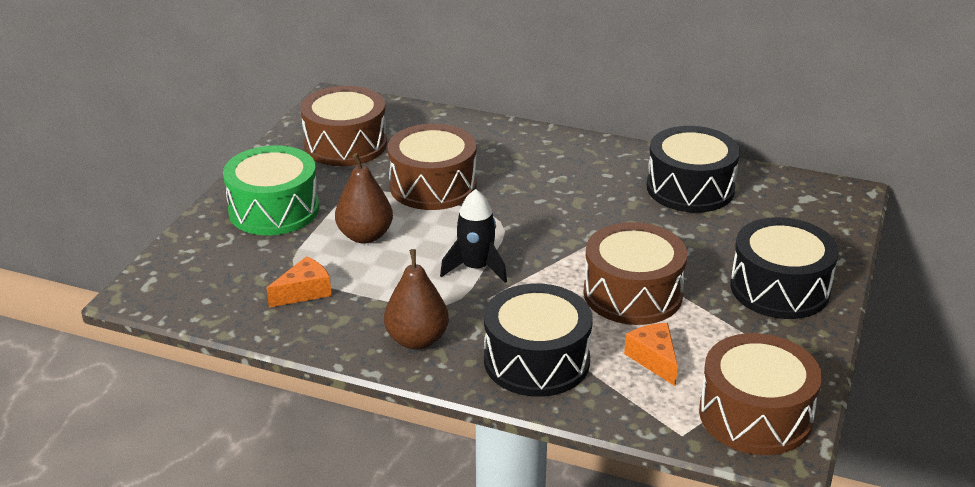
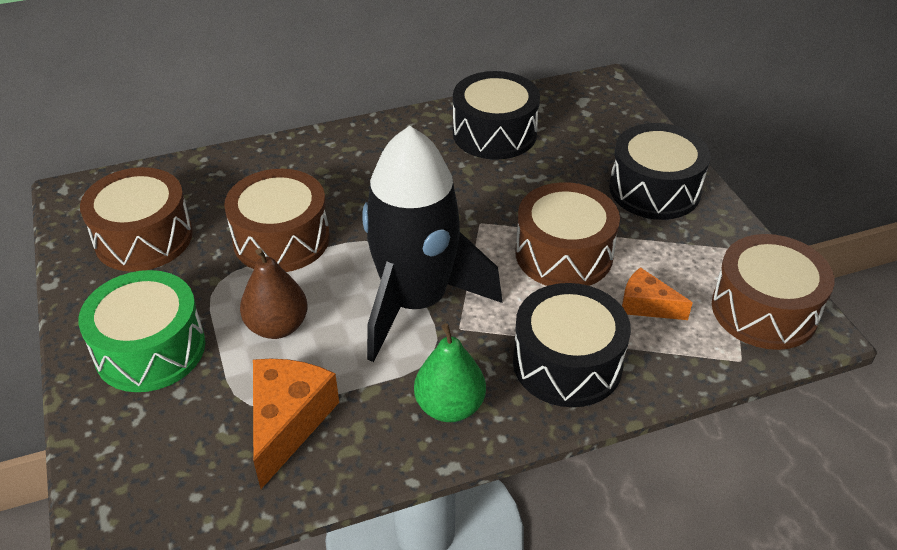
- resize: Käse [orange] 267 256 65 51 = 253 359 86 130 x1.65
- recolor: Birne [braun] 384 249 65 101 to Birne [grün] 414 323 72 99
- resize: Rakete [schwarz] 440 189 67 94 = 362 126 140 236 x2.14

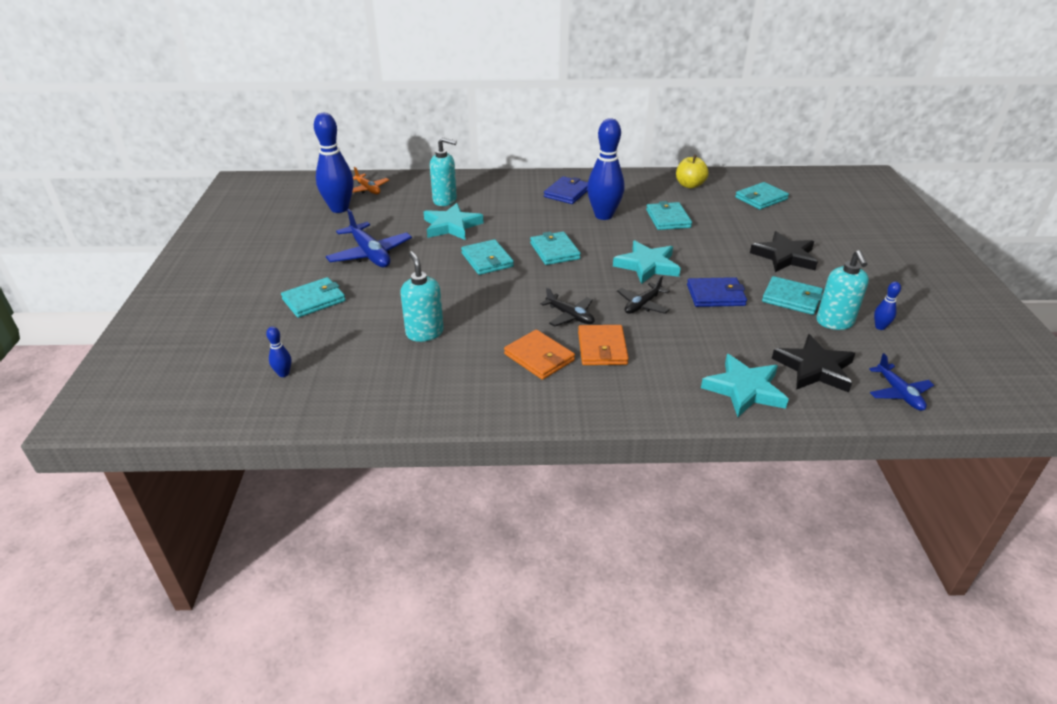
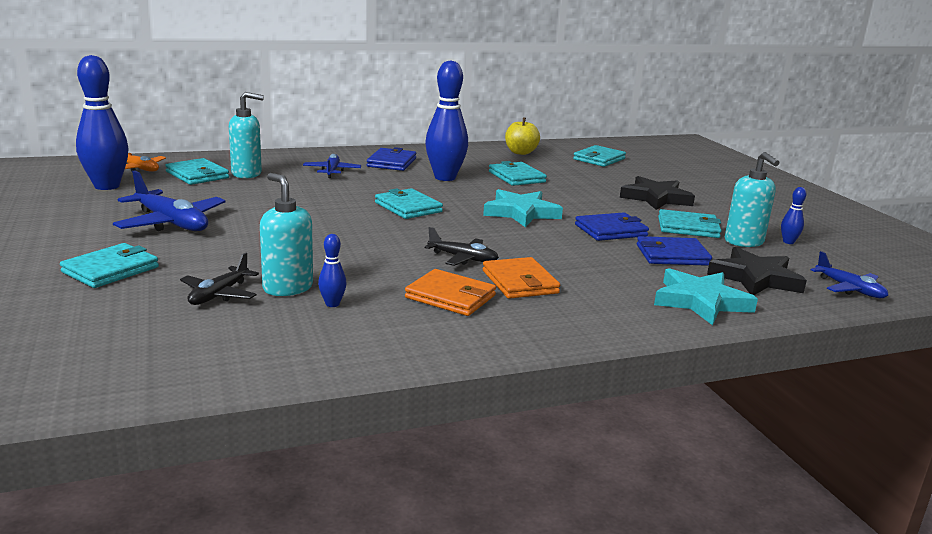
- move: Bowlingkegel [blau] 266 326 25 51 to 318 234 29 73
- delete: Stern [türkis] 424 203 59 37
- move: Geldbörse [türkis] 461 239 53 36 to 165 158 64 27
- move: Flugzeug [schwarz] 617 276 52 38 to 180 252 79 53
- insert: Flugzeug [blau] 303 154 58 24
- insert: Geldbörse [blau] 637 236 75 30

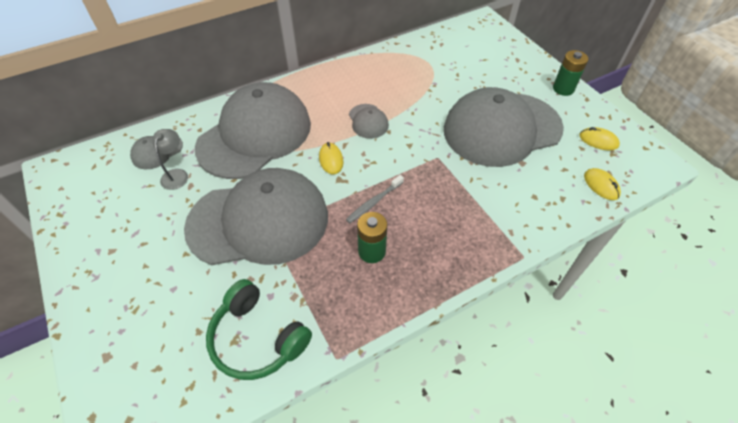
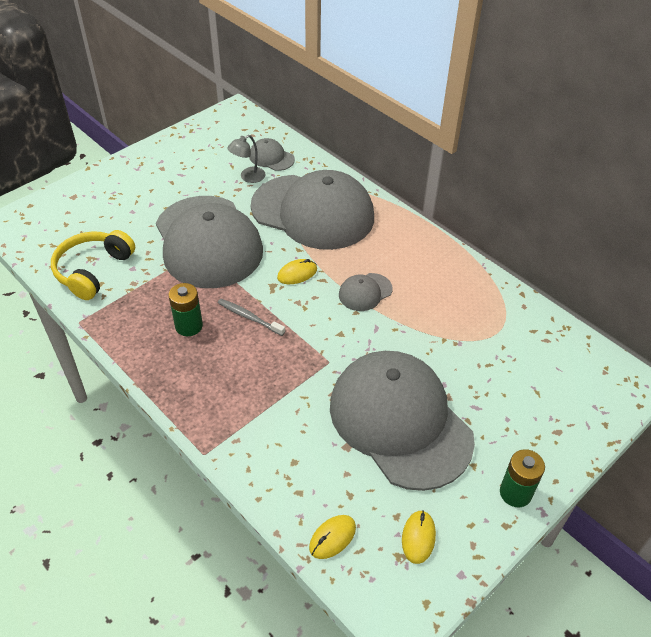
- rotate: Lampe [grau] 152 129 36 61 = 227 135 39 48 150 degrees clockwise
- recolor: Kopfhörer [grün] 206 279 106 101 to Kopfhörer [gelb] 51 230 84 70

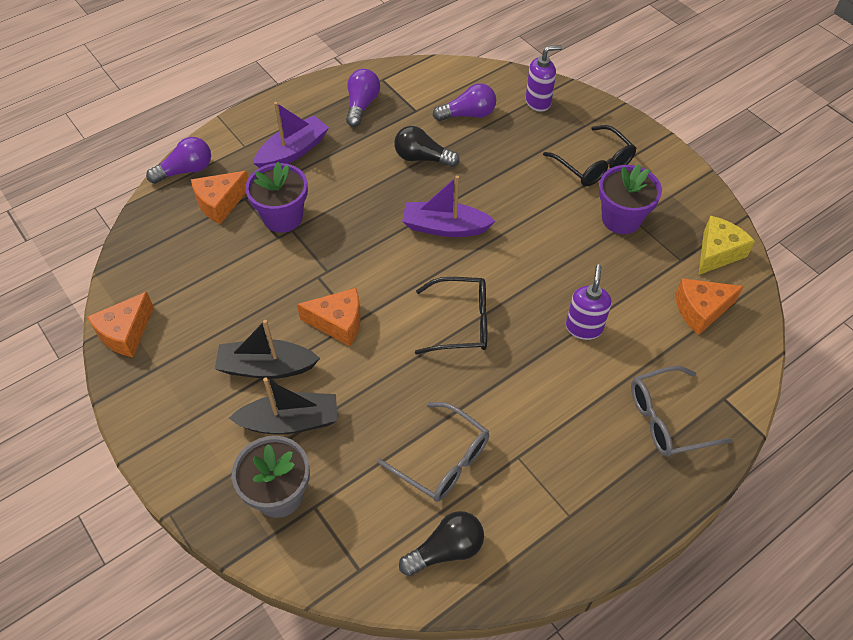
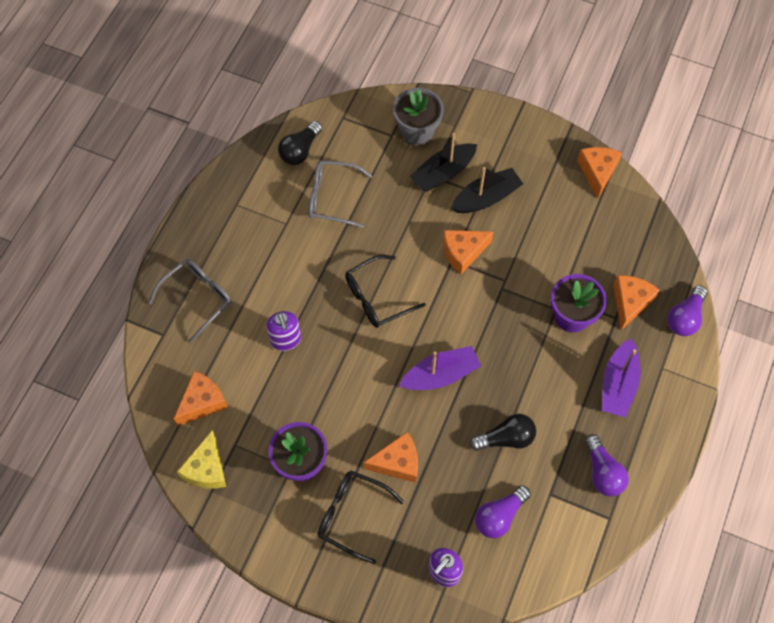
- insert: Käse [orange] 364 432 54 51

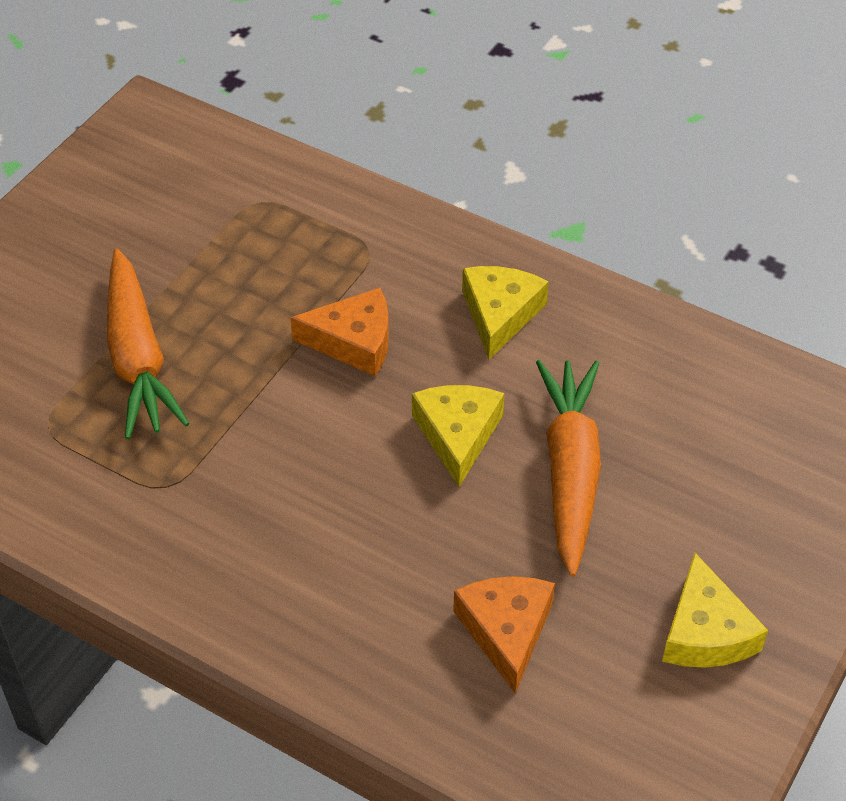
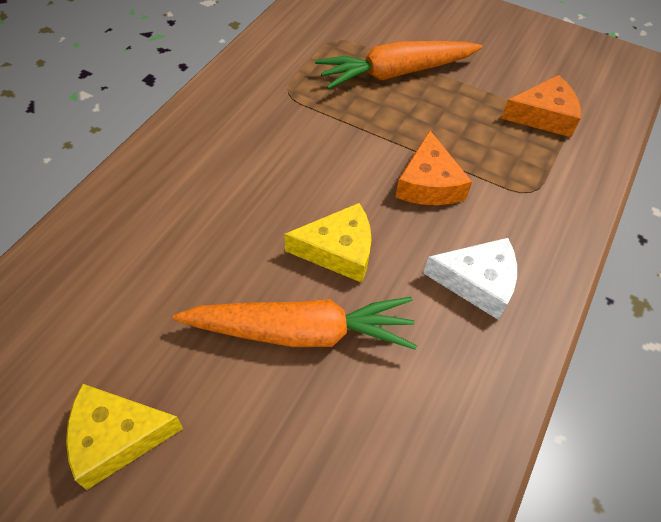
- move: Käse [orange] 453 576 102 118 to 501 75 80 62
- recolor: Käse [gelb] 462 266 87 93 to Käse [weiß] 423 238 94 82

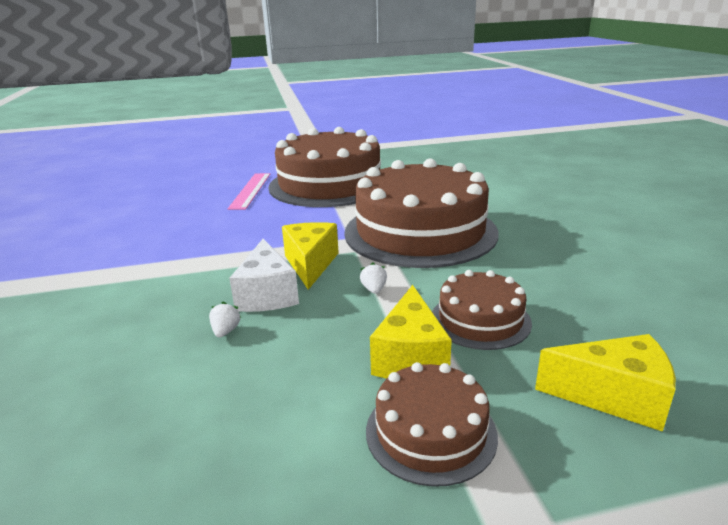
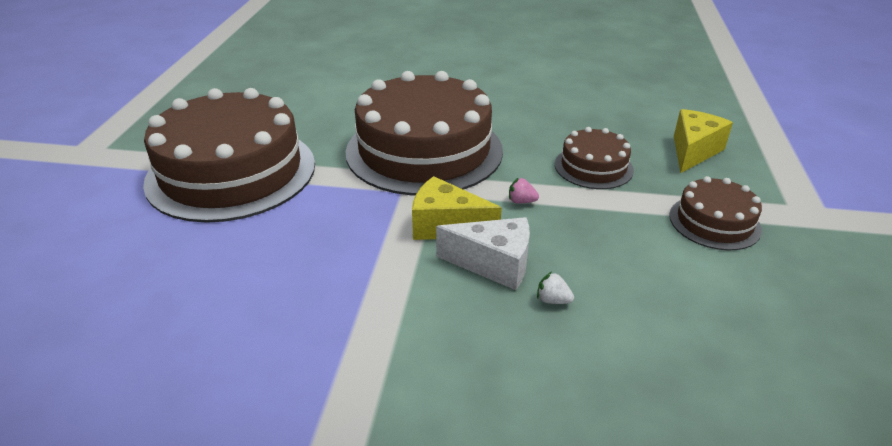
- delete: Lineal [rosa] 228 173 42 37
- recolor: Erdbeere [weiß] 360 263 27 31 to Erdbeere [rosa] 509 177 30 27
- delete: Käse [gelb] 370 285 82 94

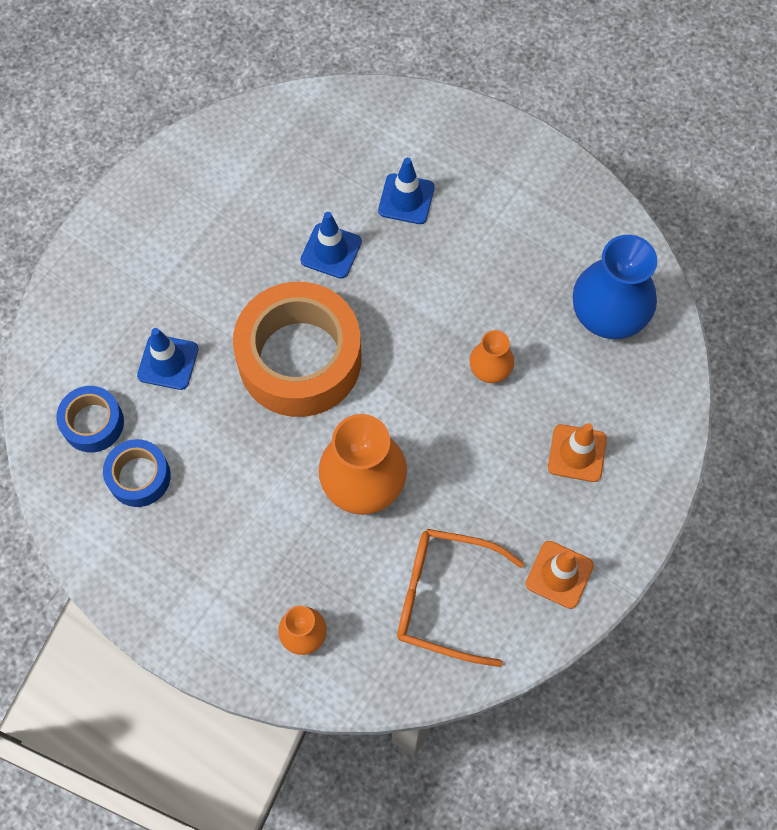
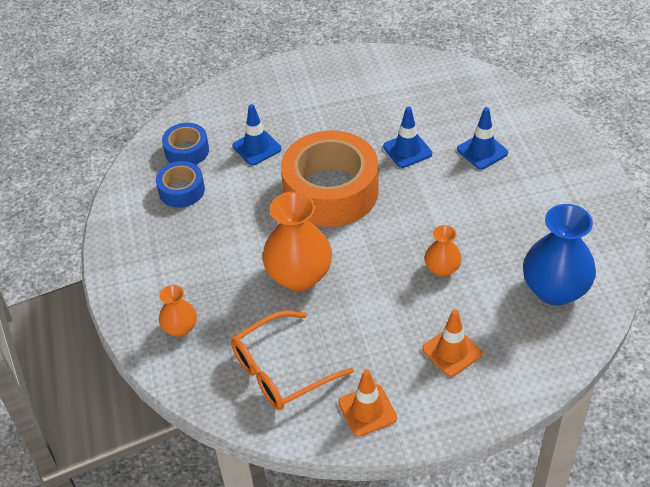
- rotate: Brille [orange] 397 529 127 138 = 231 311 123 99 90 degrees counterclockwise

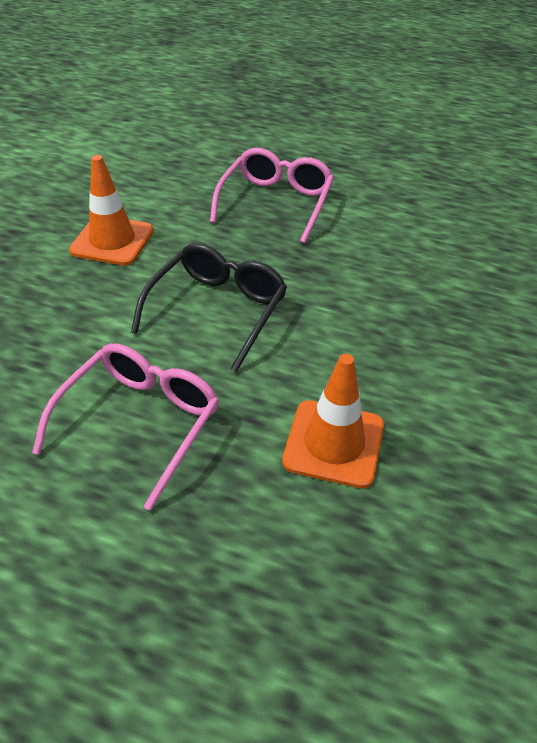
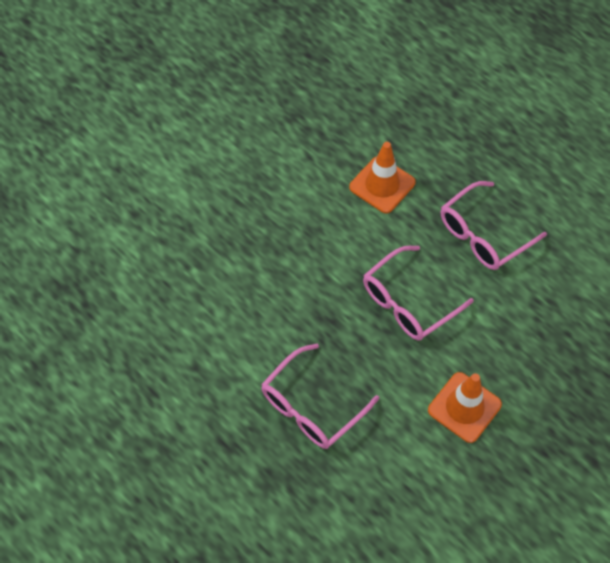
- recolor: Brille [schwarz] 131 243 156 129 to Brille [rosa] 363 246 111 95

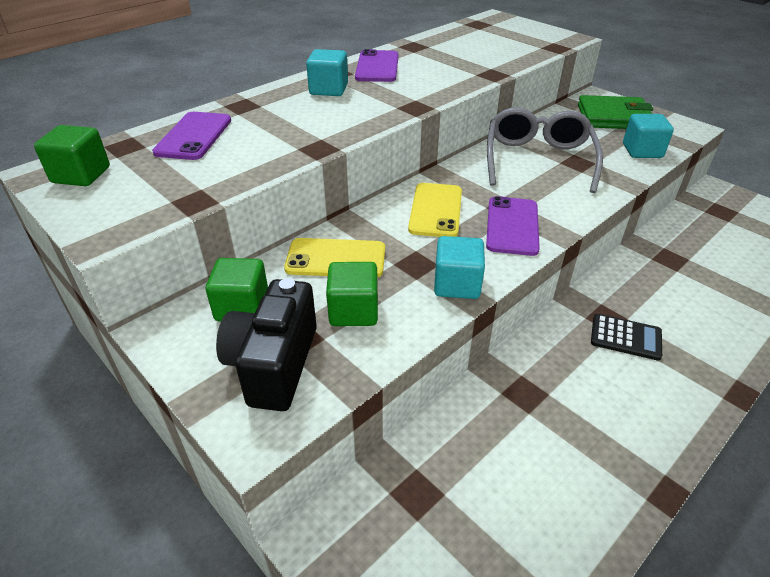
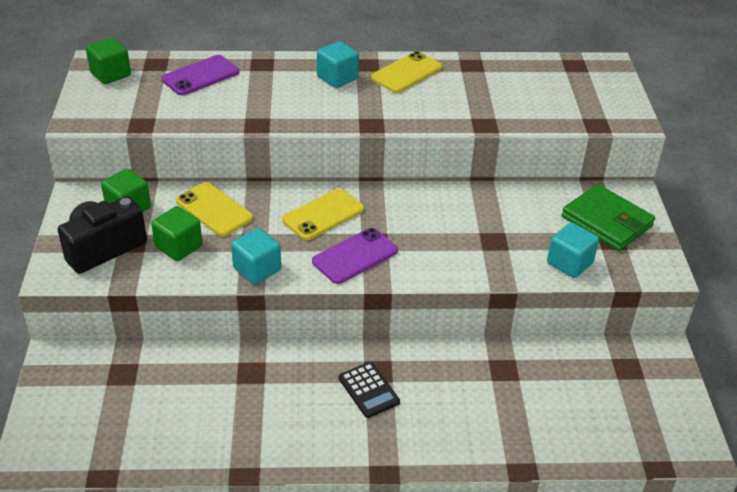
- recolor: Handy [lila] 355 49 44 33 to Handy [gelb] 371 51 71 42
- delete: Brille [grau] 487 107 116 86

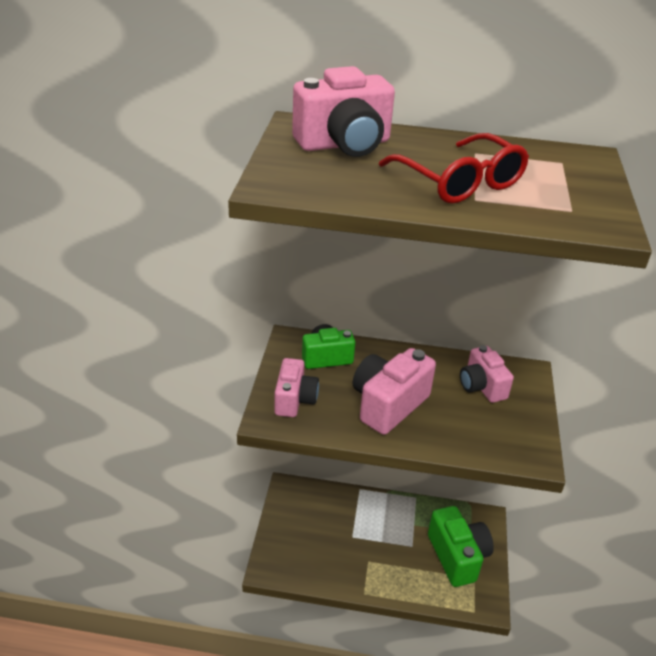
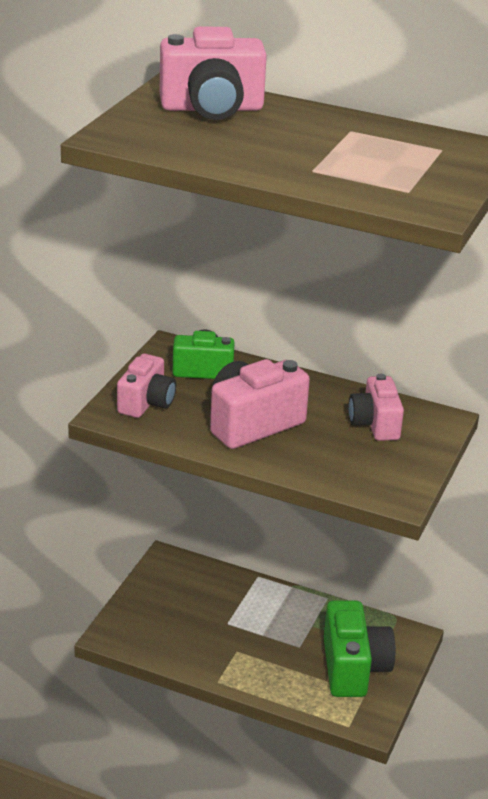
- delete: Brille [rot] 379 133 150 71

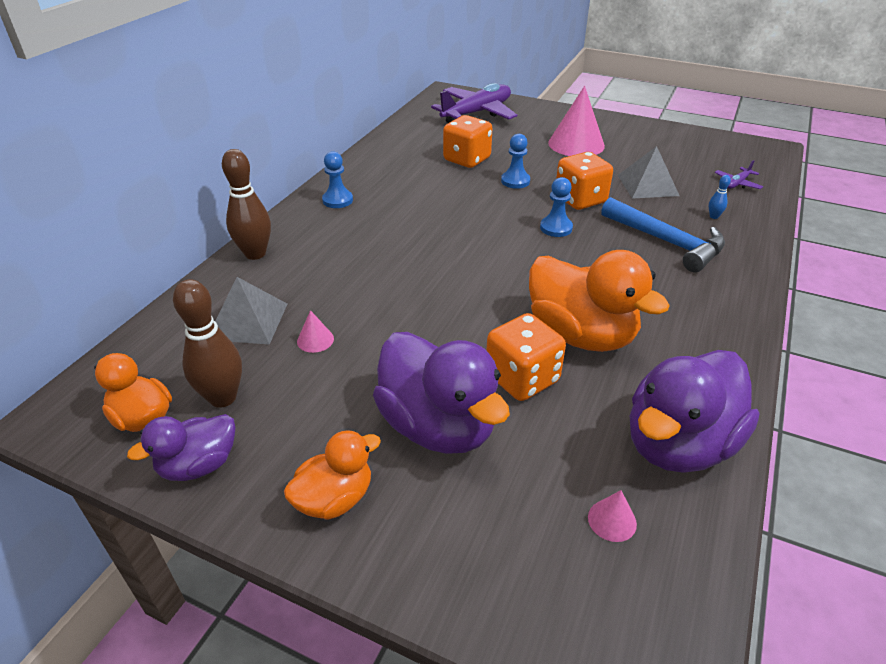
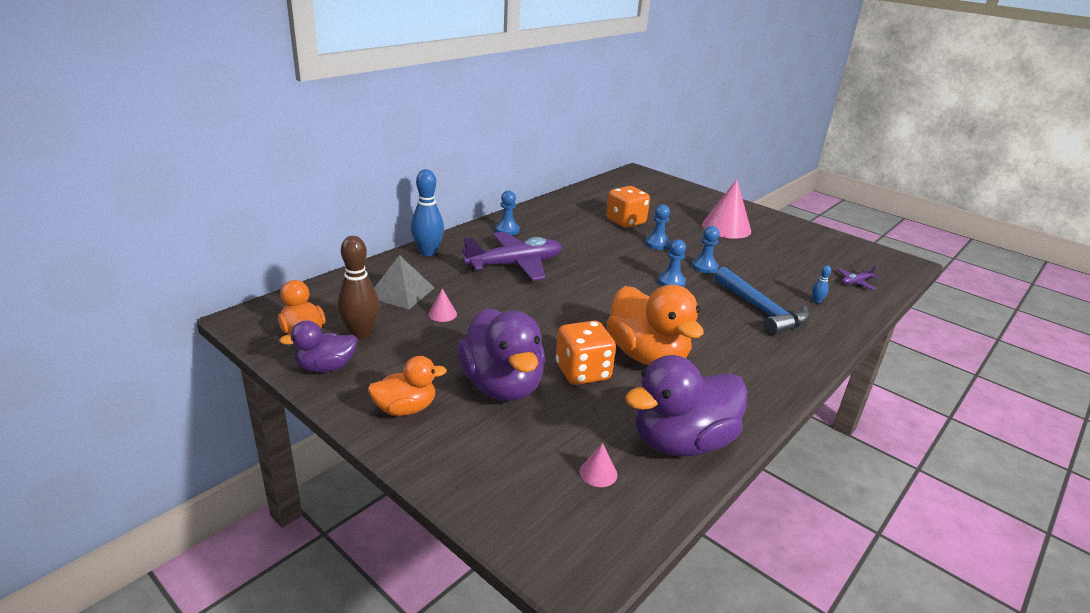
- recolor: Bowlingkegel [braun] 222 149 49 111 to Bowlingkegel [blau] 411 169 33 87
- move: Flugzeug [lila] 431 83 86 40 to 462 232 100 49
- replace: Spielwürfel [orange] 556 152 57 58 to Bauer [blau] 692 226 28 48
- delete: Pyramide [grau] 618 146 62 52

